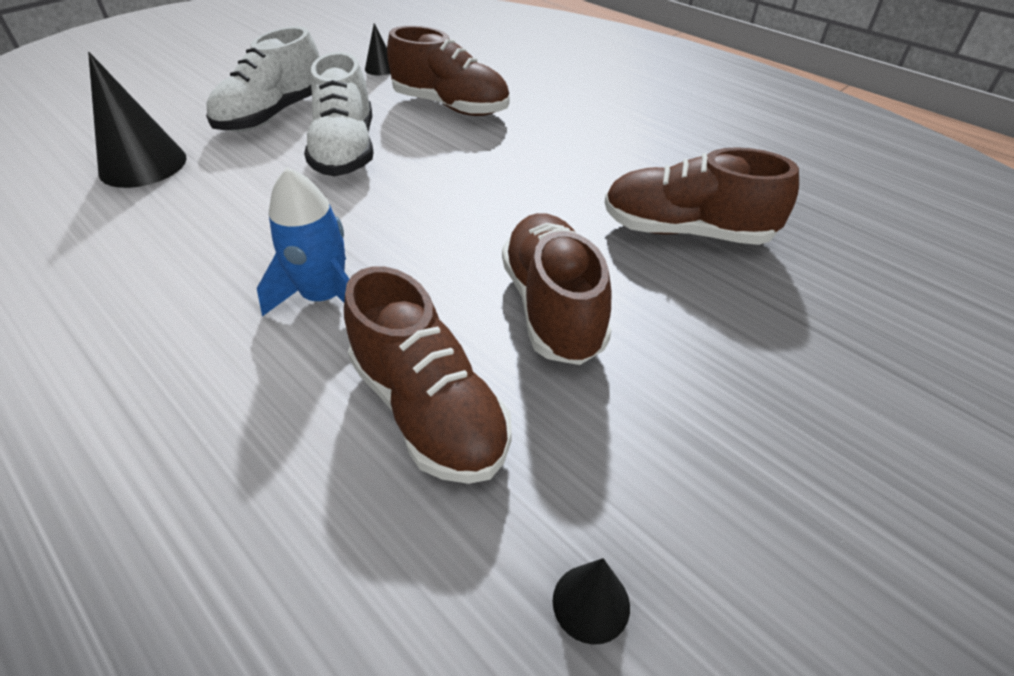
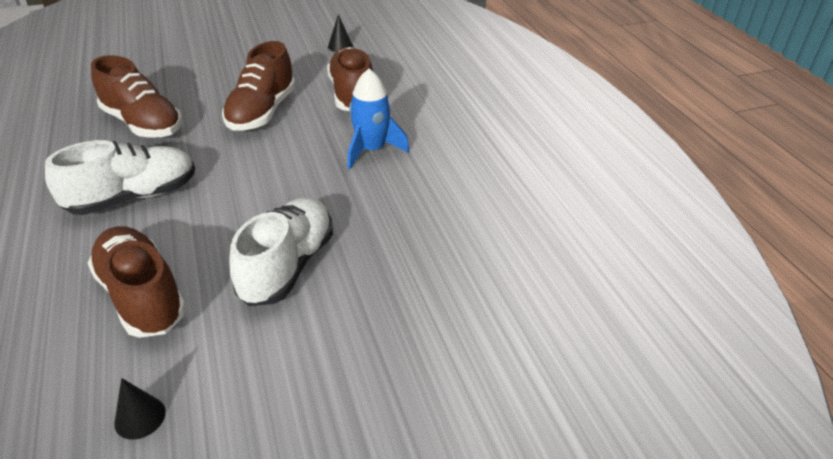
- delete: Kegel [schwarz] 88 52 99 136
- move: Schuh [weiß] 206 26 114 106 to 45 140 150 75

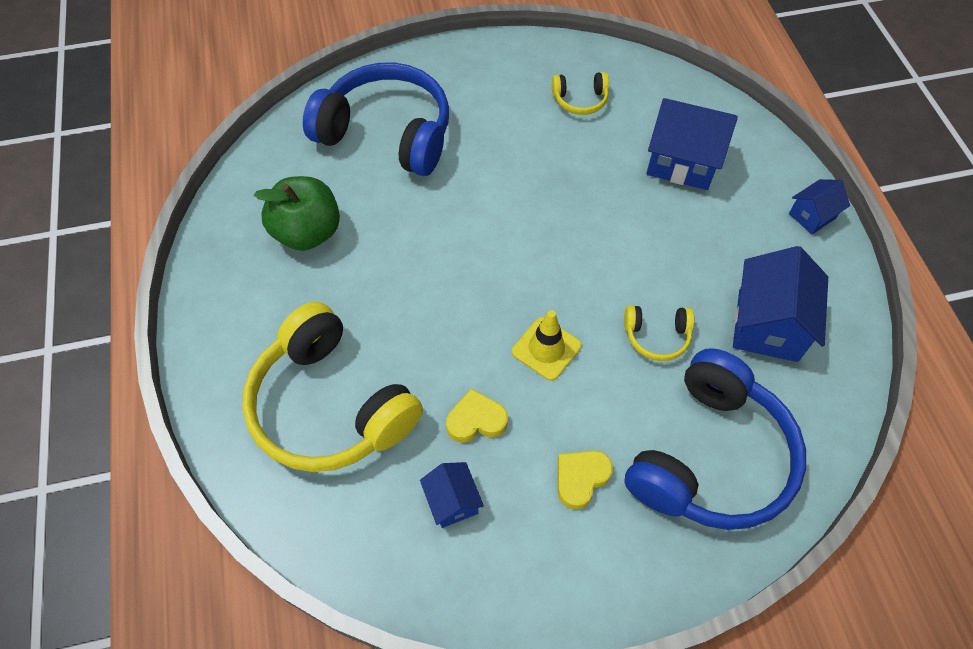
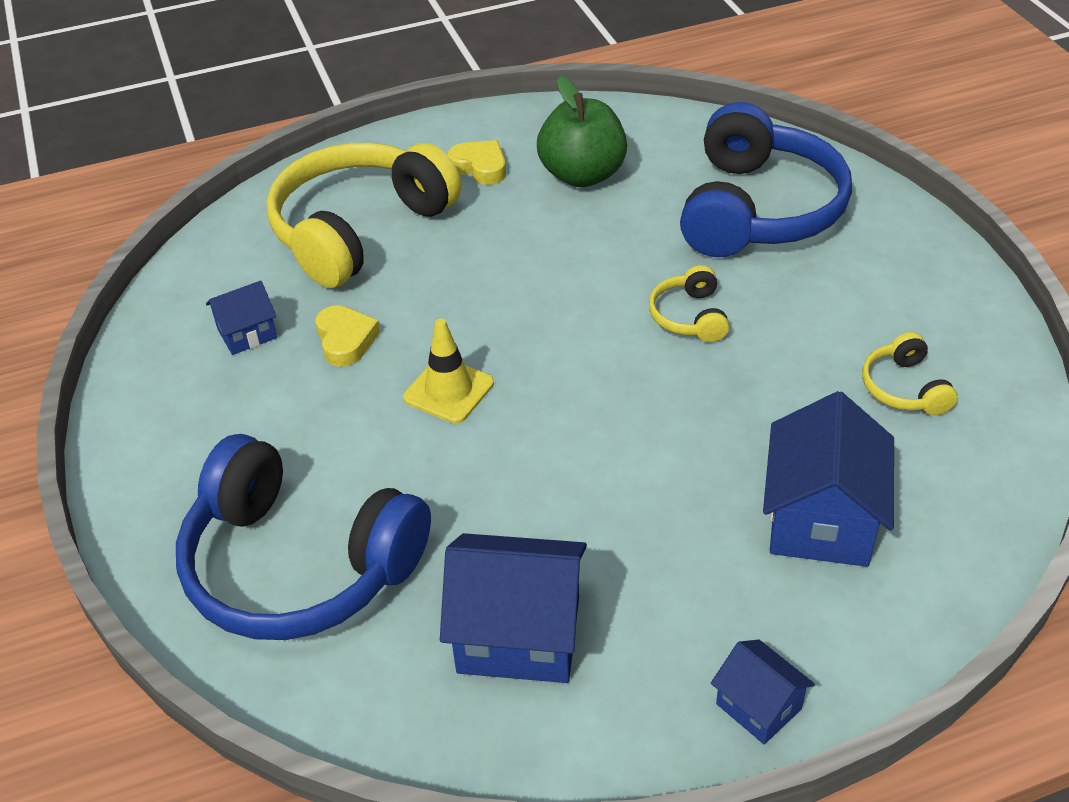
- move: Herz [gelb] 558 451 55 59 to 448 140 58 45
- move: Kopfhörer [gelb] 624 305 70 56 to 649 265 80 77

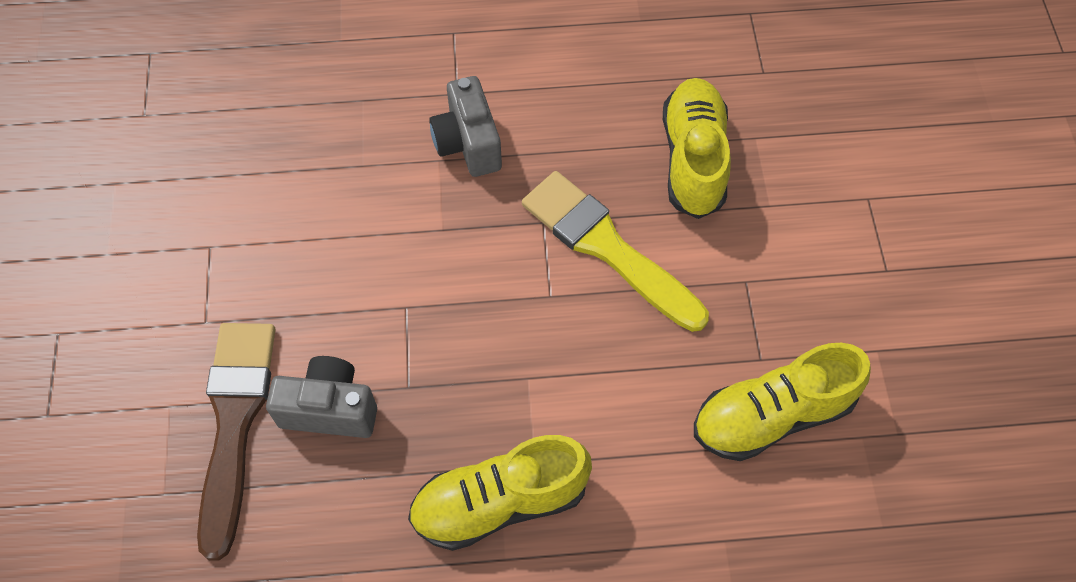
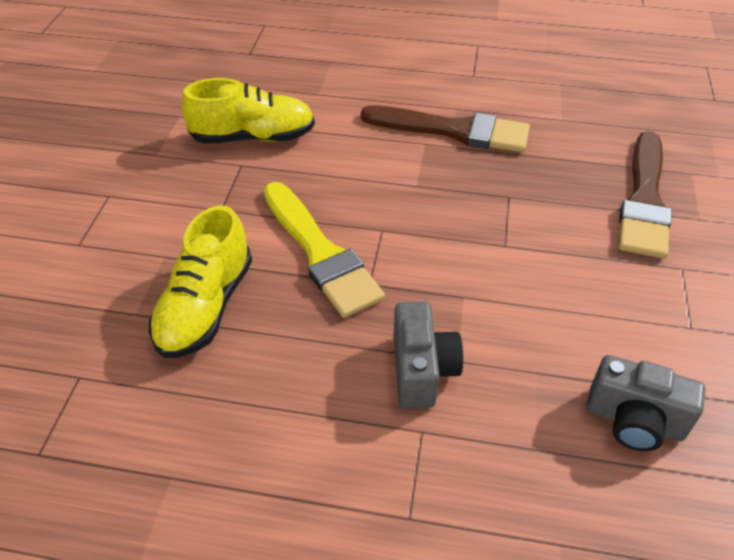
- move: Kamera [grau] 266 356 111 82 to 587 355 118 96
- replace: Schuh [gelb] 408 435 184 116 to Pinsel [braun] 361 105 169 47

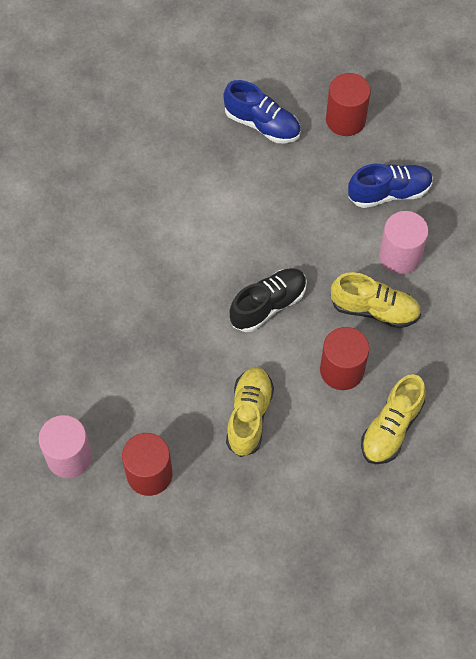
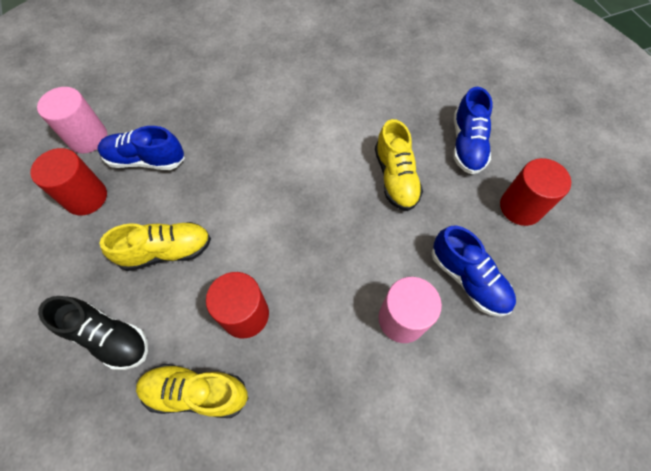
- move: Schuh [schwarz] 230 268 77 64 to 38 296 110 74
- move: Schuh [gelb] 331 272 90 56 to 375 119 48 92
- insert: Schuh [blau] 98 126 87 44

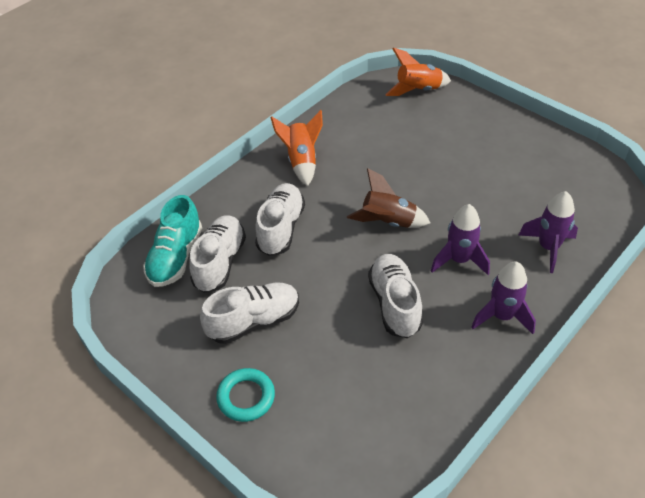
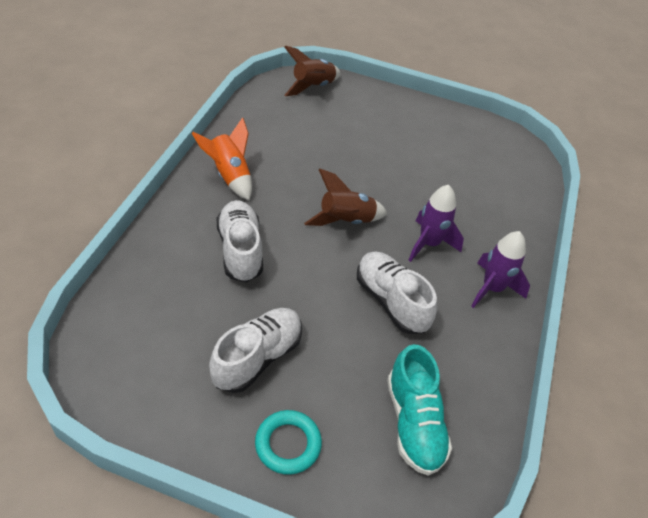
- move: Schuh [türkis] 143 195 59 92 to 387 344 65 132
- delete: Schuh [weiß] 189 215 57 78
- recolor: Rakete [orange] 385 48 66 48 to Rakete [braun] 284 46 56 50
- delete: Rakete [lila] 519 191 59 82

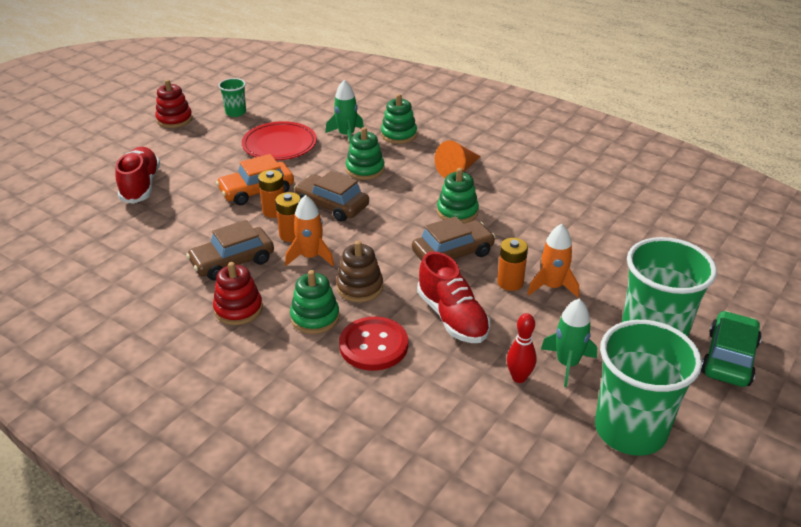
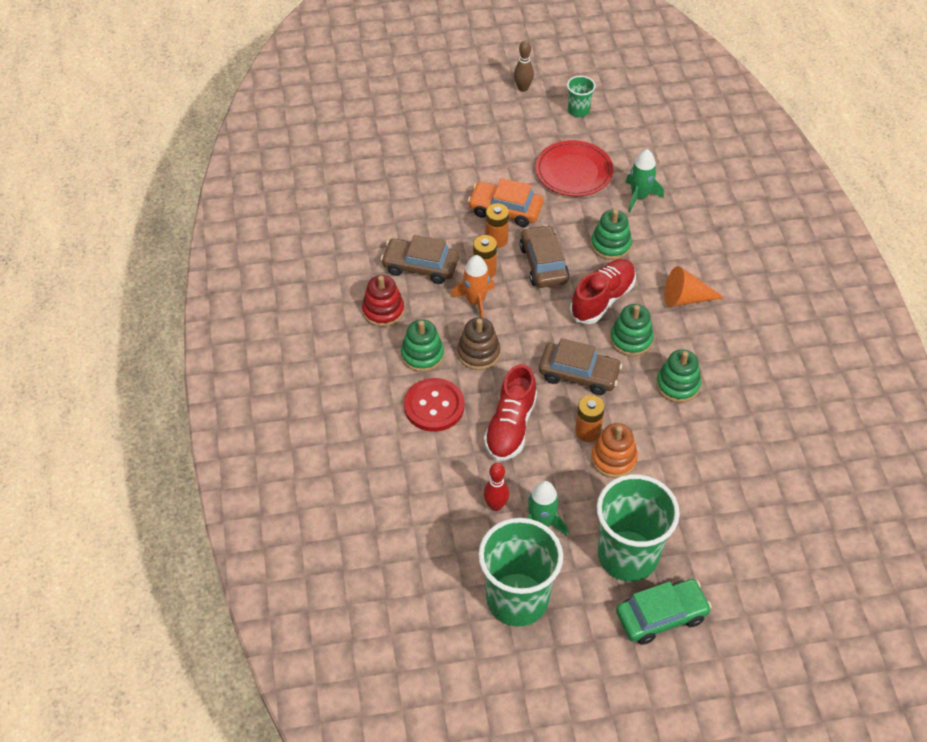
- move: Schuh [rot] 115 147 45 57 to 570 259 66 65
- replace: Stapelspielzeug [rot] 155 79 38 49 to Bowlingkegel [braun] 514 41 20 51
- move: Stapelspielzeug [grün] 381 94 36 50 to 656 349 45 54
- replace: Rakete [orange] 527 224 52 74 to Stapelspielzeug [orange] 591 423 47 55

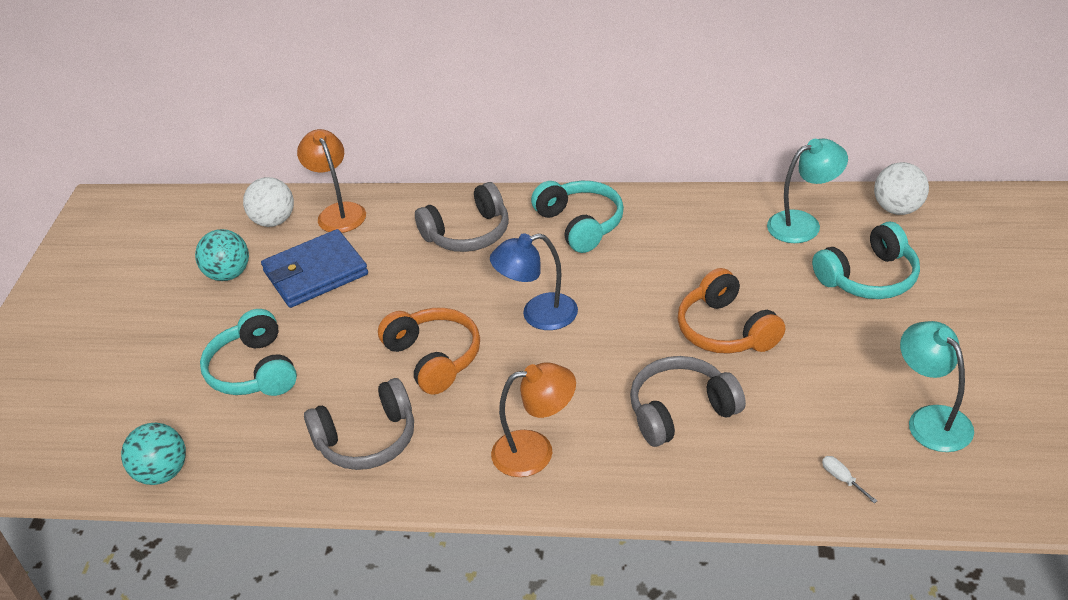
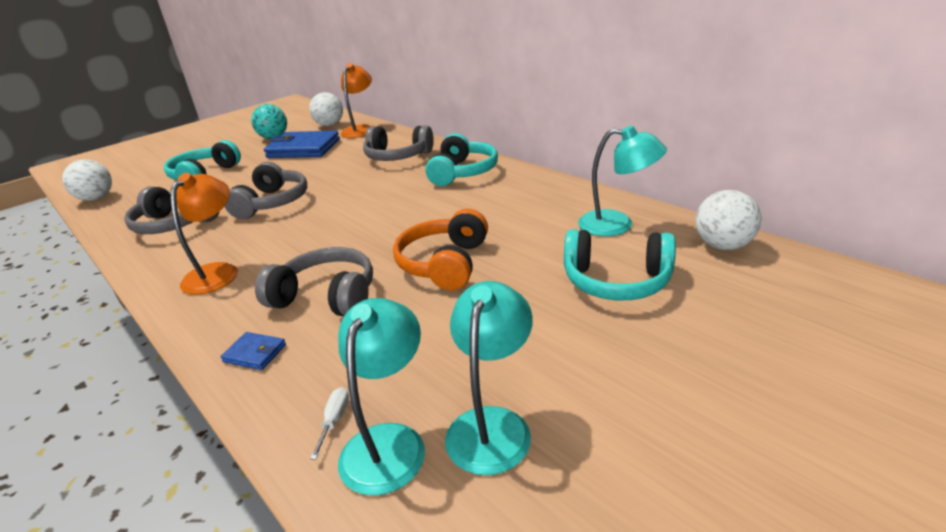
- recolor: Ball [türkis] 121 423 65 62 to Ball [weiß] 62 159 50 42
- recolor: Kopfhörer [orange] 378 308 102 87 to Kopfhörer [grau] 224 162 83 57
- delete: Lampe [blau] 490 233 88 97
- rotate: Lampe [orange] 491 362 85 115 = 170 173 68 122 105 degrees counterclockwise
- insert: Geldbörse [blau] 220 332 66 38
- insert: Lampe [türkis] 338 298 87 198

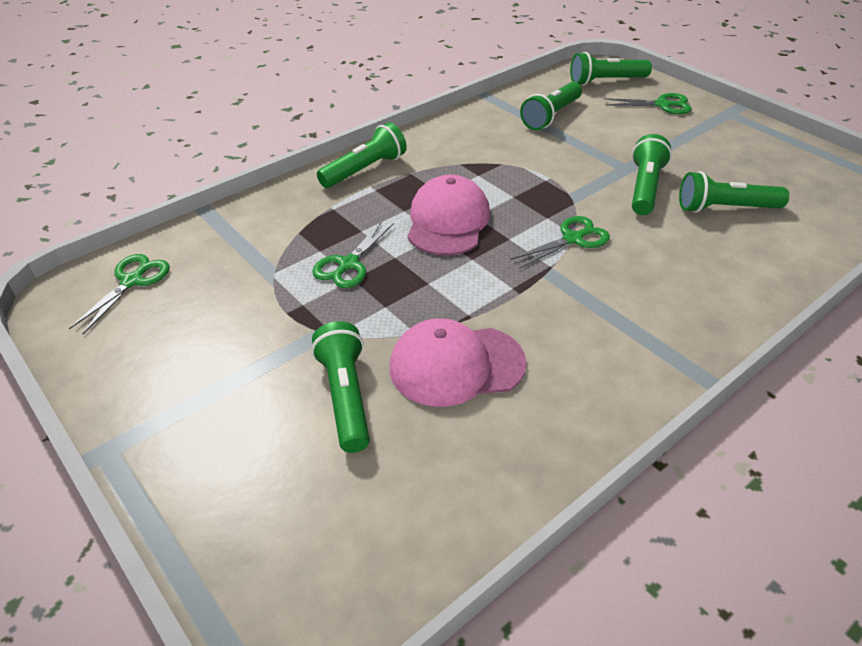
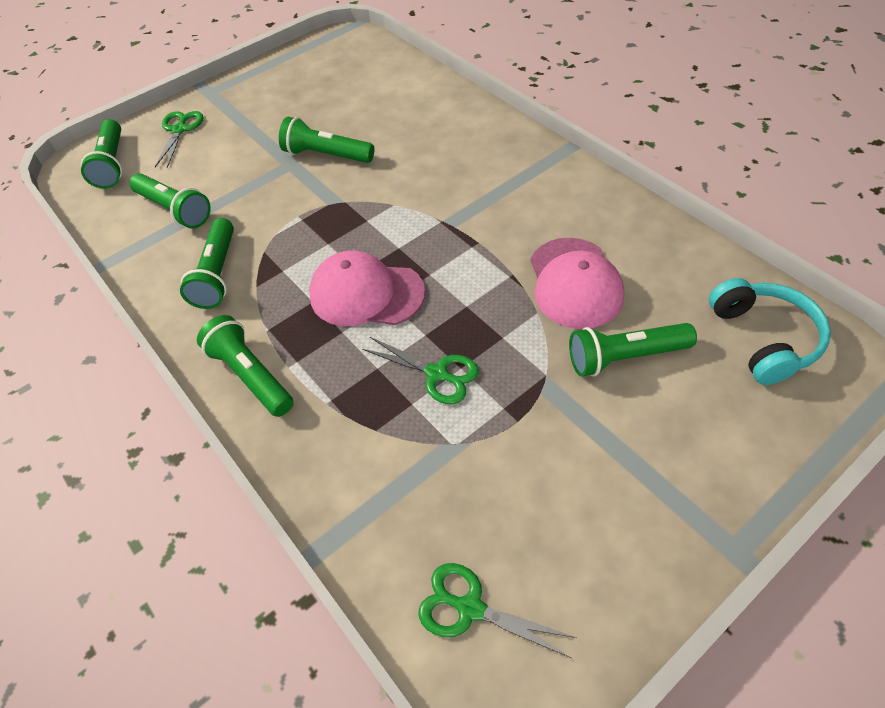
- delete: Schere [grün] 510 216 100 52
- move: Taschenlampe [grün] 679 171 110 42 to 180 218 54 91
- insert: Kopfhörer [türkis] 709 278 122 107

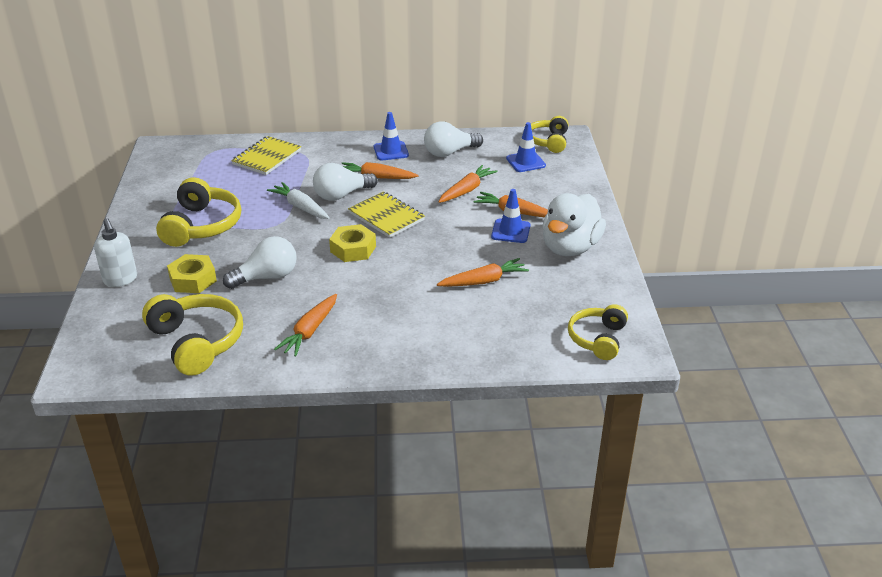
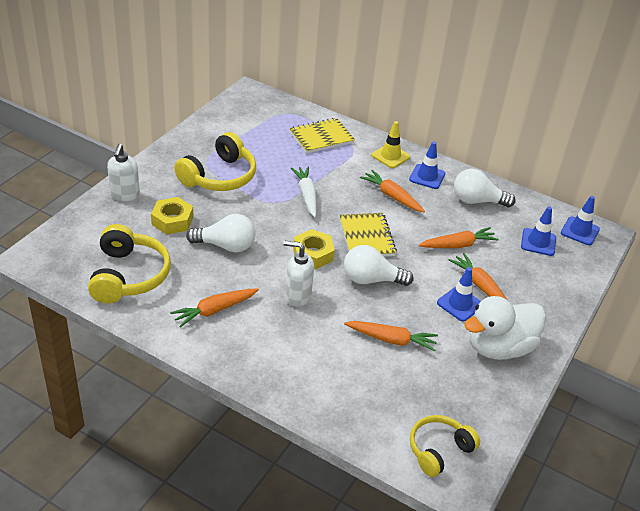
- move: Glühbirne [weiß] 313 163 65 38 to 344 245 70 41
- replace: Kopfhörer [gelb] 531 116 37 37 to Leitkegel [blau] 561 196 39 49
- insert: Seifenspender [weiß] 284 240 30 67
- insert: Leitkegel [gelb] 371 121 39 47

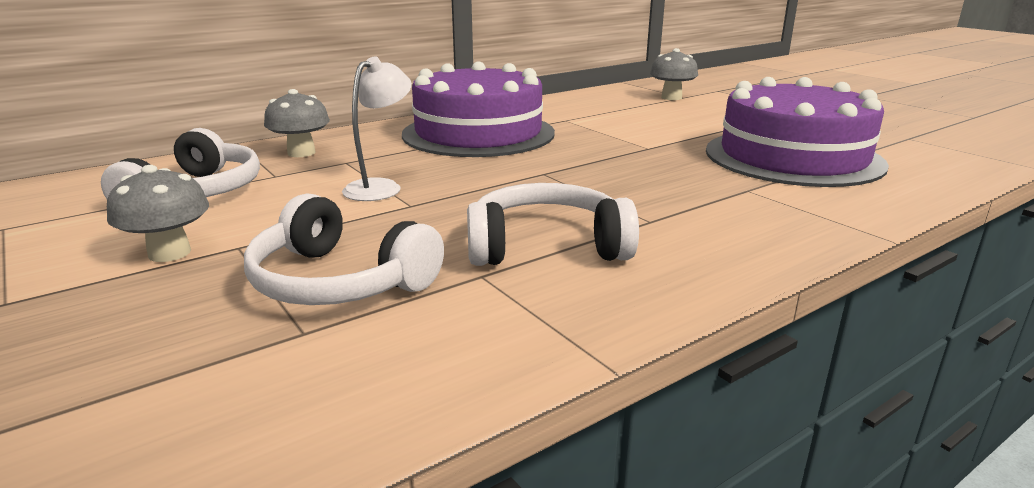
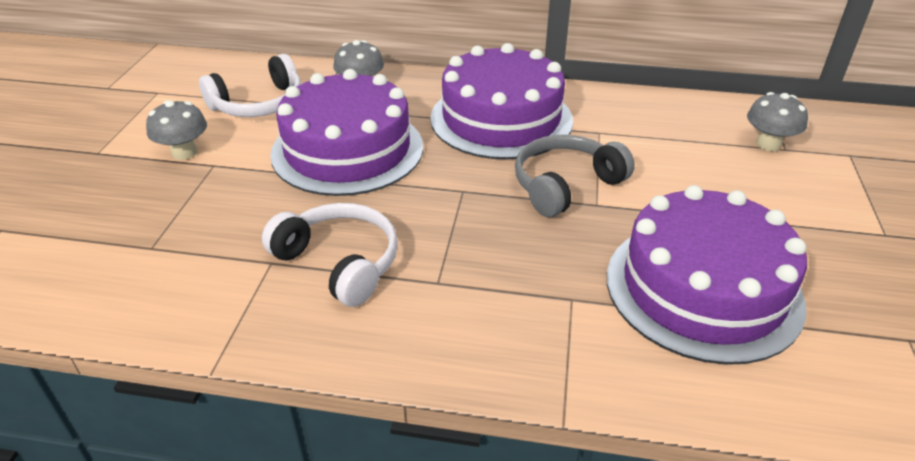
- delete: Kopfhörer [weiß] 244 193 200 112
- replace: Lampe [weiß] 342 57 70 144 to Kuchen [lila] 270 69 153 127
- insert: Kopfhörer [grau] 515 135 120 82

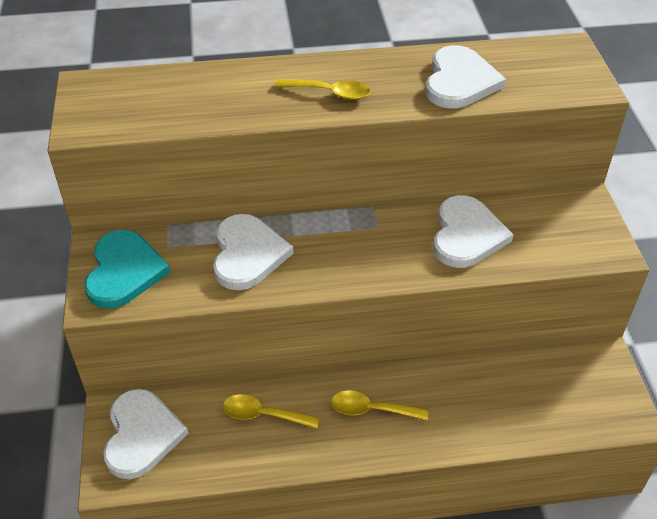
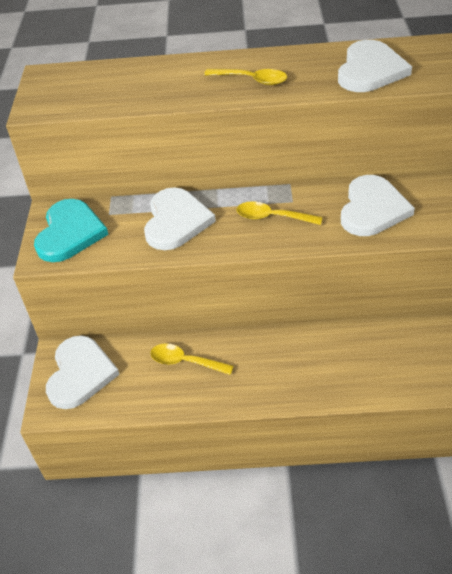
- move: Löffel [gelb] 331 391 98 29 to 237 201 85 24

